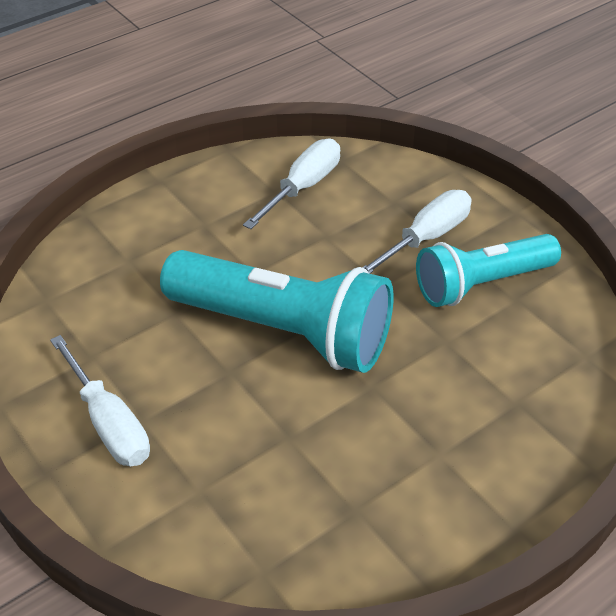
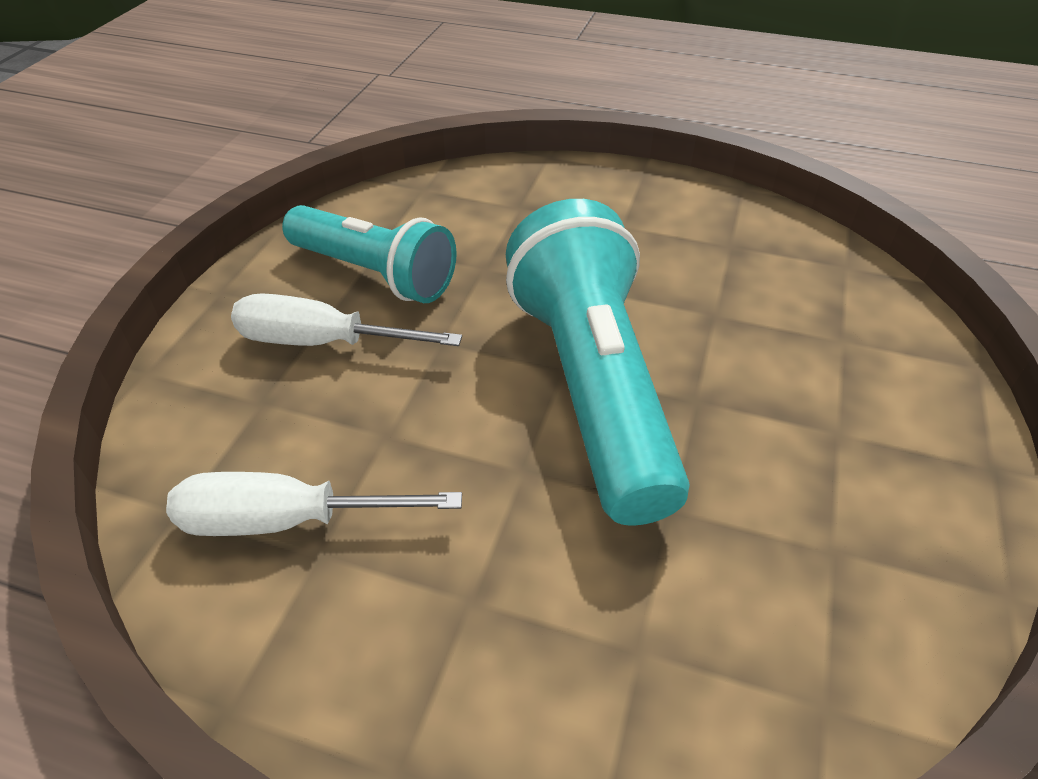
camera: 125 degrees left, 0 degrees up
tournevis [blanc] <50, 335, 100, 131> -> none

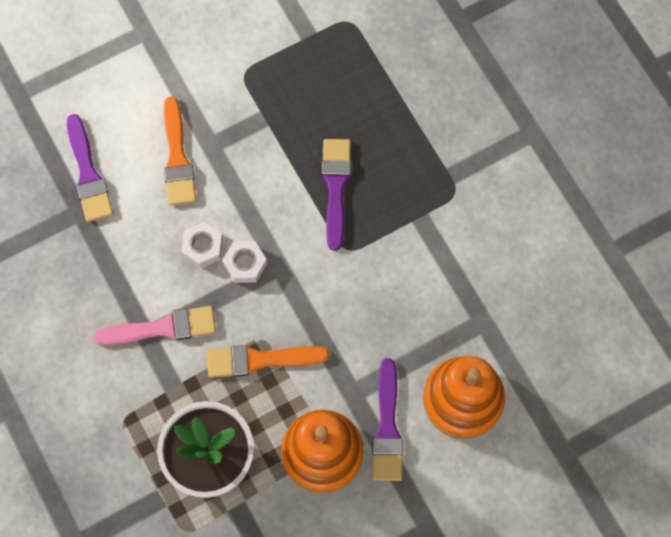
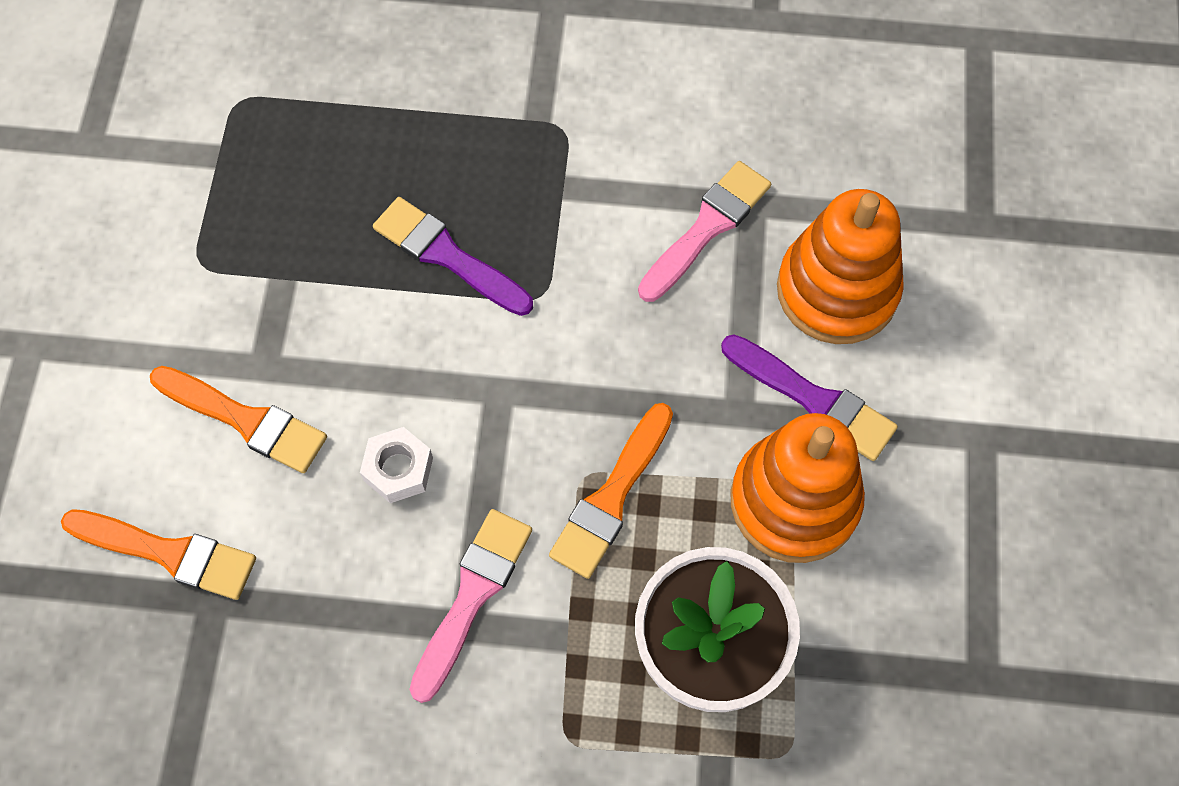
camera: 55 degrees left, 5 degrees down
pinceau [violet] <67, 114, 46, 108> -> pinceau [orange] <61, 509, 195, 91>
écrou [blanc] <222, 241, 45, 42> -> none
none -> pinceau [rose] <638, 161, 133, 141>

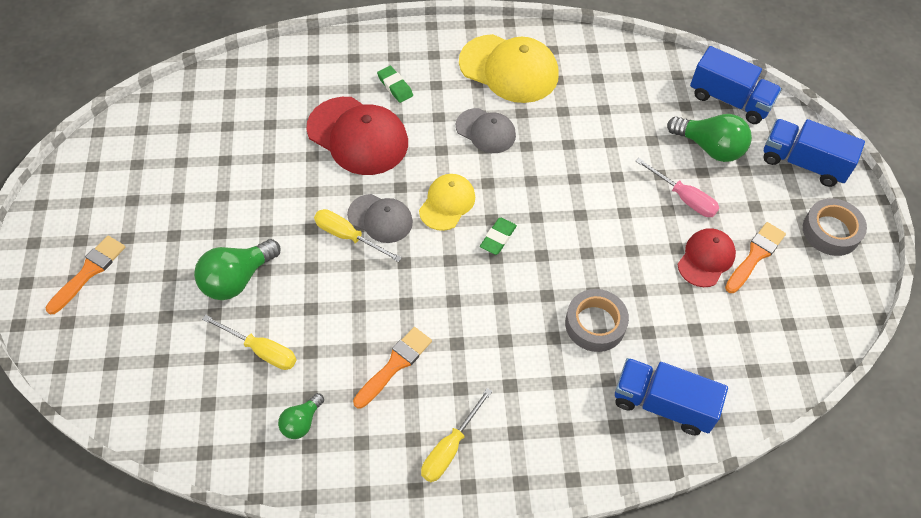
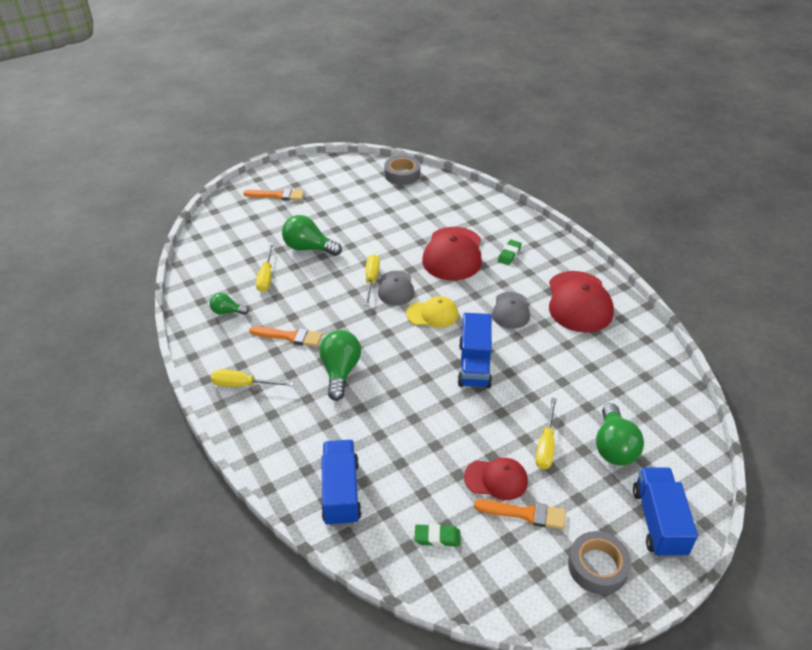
camera: 65 degrees right, 15 degrees down
casquette [jaune] <459, 34, 100, 69> -> casquette [rouge] <549, 271, 65, 62>
camion [bleu] <690, 46, 92, 78> -> camion [bleu] <458, 313, 34, 75>, relocated
tournevis [rose] <636, 158, 83, 59> -> tournevis [jaune] <536, 398, 21, 72>
gomme [vert] <480, 218, 37, 37> -> gomme [vert] <414, 524, 47, 23>, relocated
ruban adhésif [gris] <565, 289, 64, 63> -> ruban adhésif [gris] <384, 156, 36, 29>, relocated
none -> ampoule [vert] <319, 330, 42, 71>

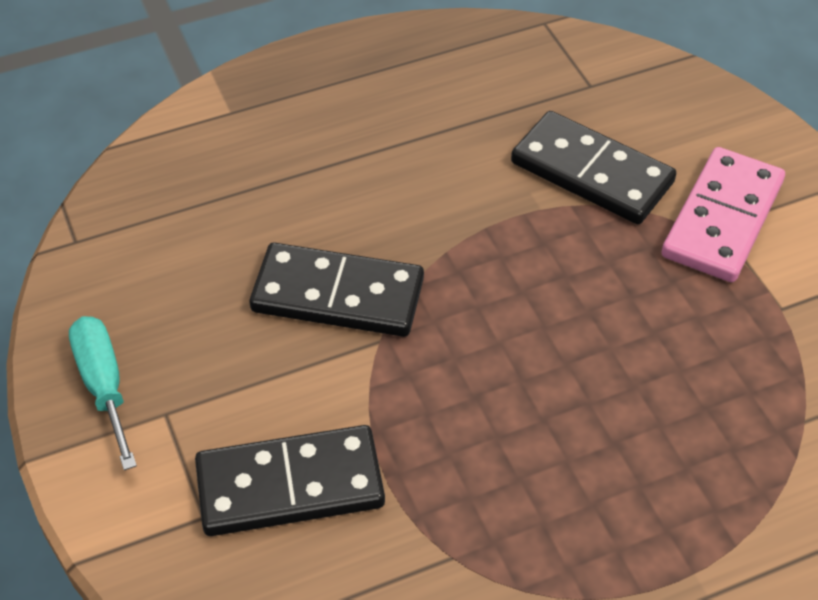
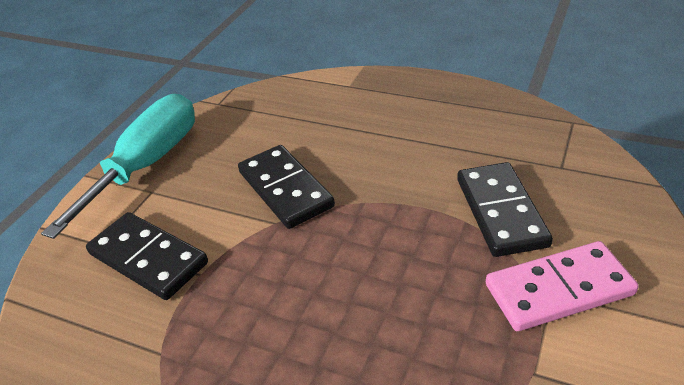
camera: 50 degrees right, 10 degrees down
tournevis [turquoise] <69, 316, 68, 154> -> tournevis [turquoise] <41, 94, 154, 145>, x1.88

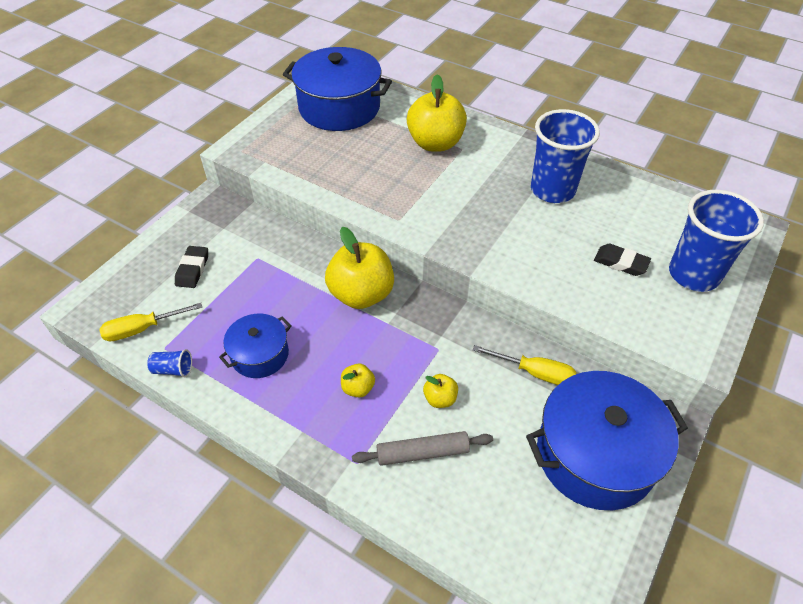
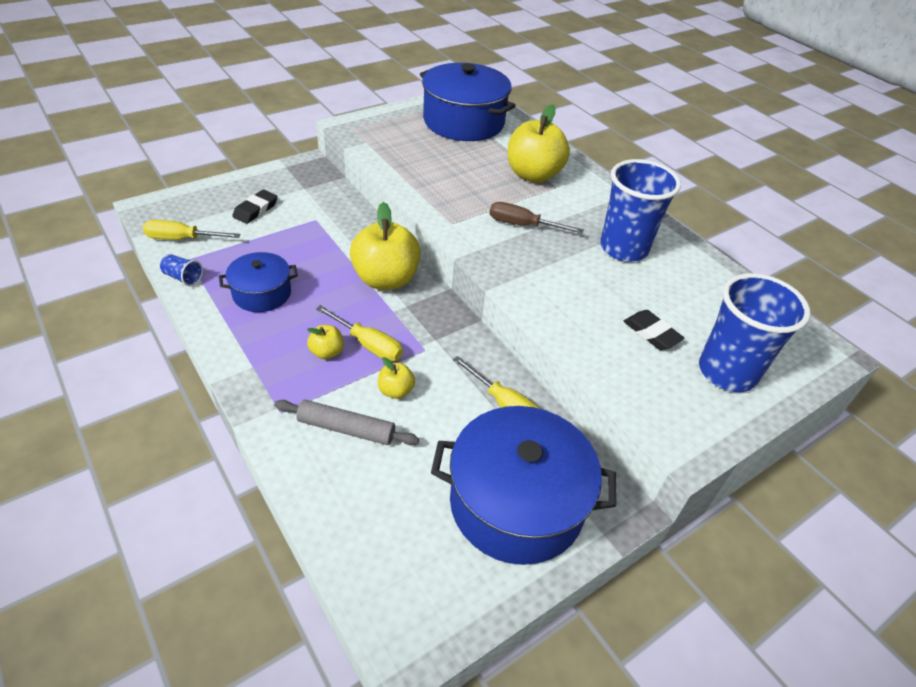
camera: 20 degrees right, 5 degrees down
none -> tournevis [marron] <489, 202, 95, 31>
none -> tournevis [jaune] <316, 305, 87, 56>

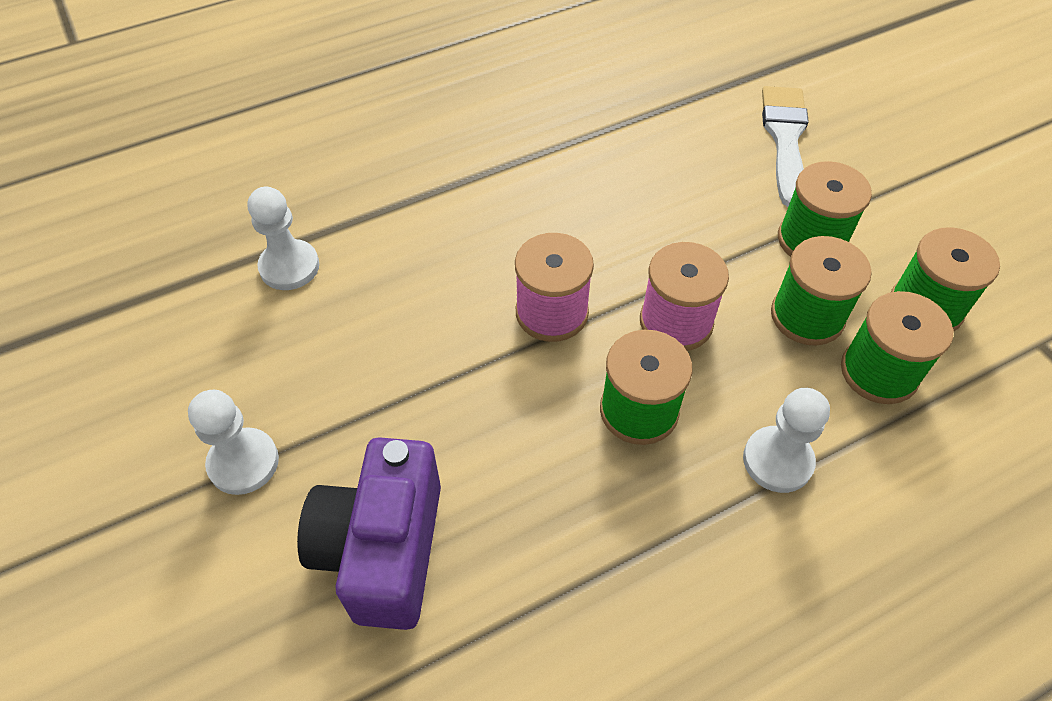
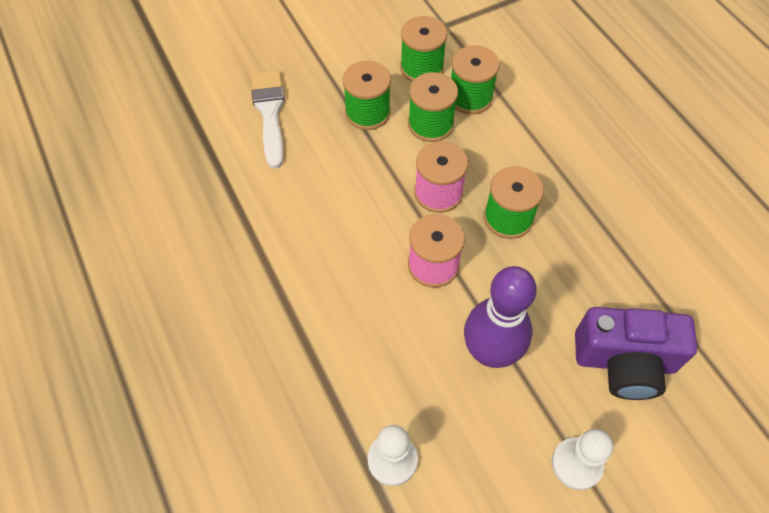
camera: 90 degrees left, 5 degrees up
pinceau [blanc] <762, 86, 47, 121> -> pinceau [blanc] <251, 70, 34, 99>, 75 degrees clockwise
pion [blanc] <743, 388, 87, 105> -> none
none -> quille [violet] <464, 266, 73, 102>

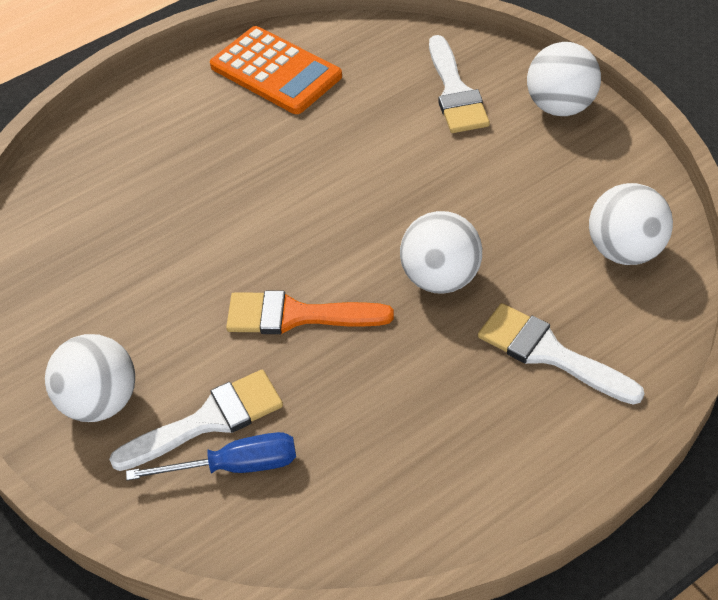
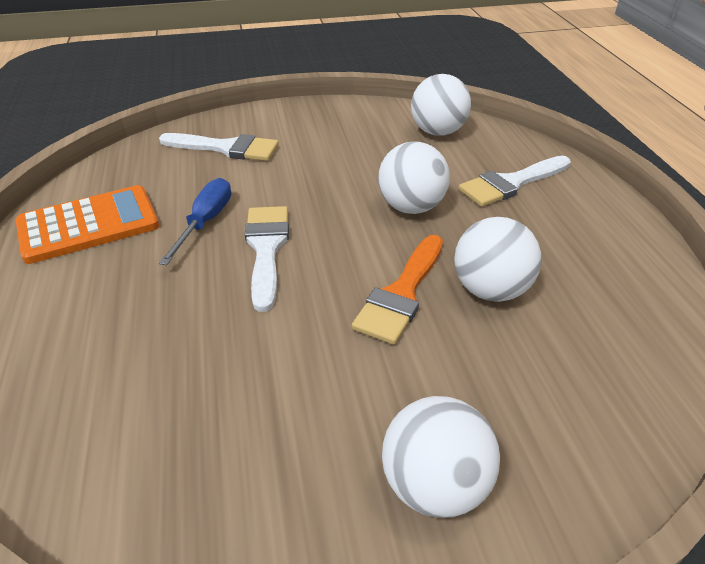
camera: 70 degrees left, 10 degrees down
balle [blanc] <527, 42, 74, 74> -> balle [blanc] <454, 217, 88, 85>, relocated
pinceau [blanc] <109, 370, 174, 101> -> pinceau [blanc] <245, 206, 44, 106>, relocated
tournevis [bleu] <126, 432, 170, 49> -> tournevis [bleu] <159, 178, 72, 87>, relocated

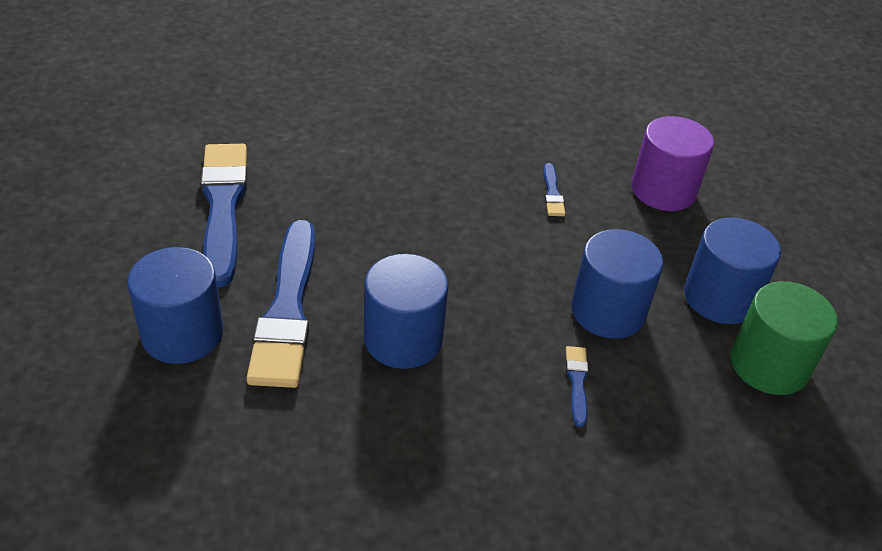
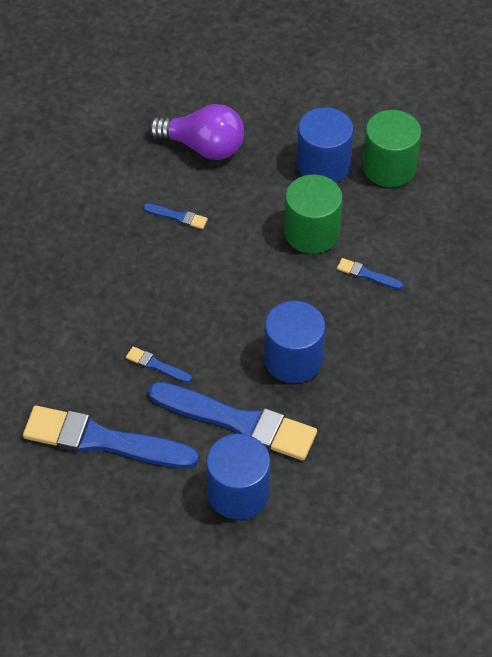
camera: 65 degrees left, 10 degrees up
cylindre [violet] <632, 116, 82, 95> -> ampoule [violet] <149, 104, 95, 56>
cylindre [bleu] <571, 229, 93, 110> -> cylindre [vert] <284, 175, 59, 79>
none -> pinceau [bleu] <126, 346, 66, 37>

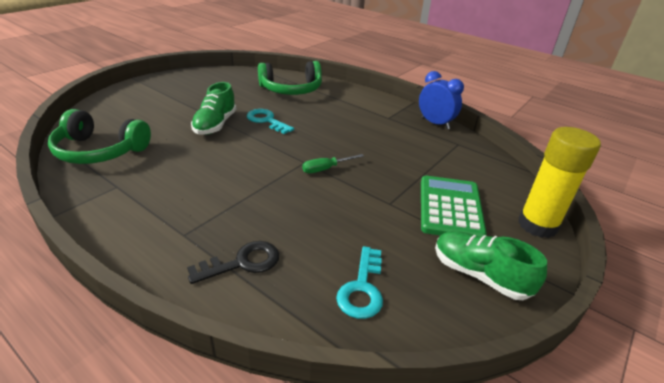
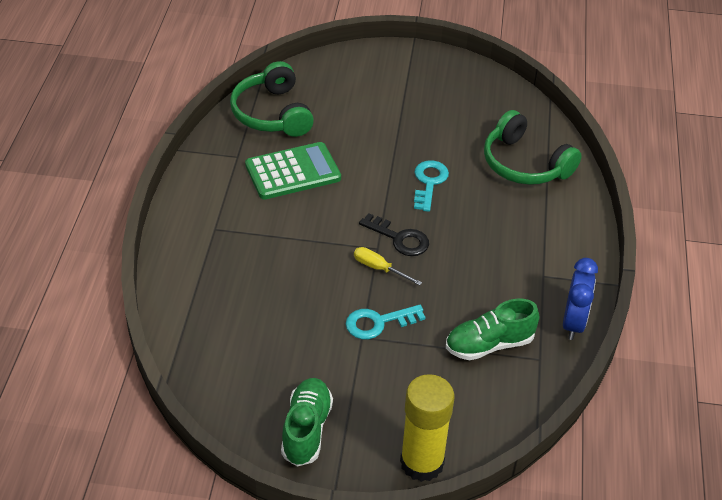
camera: 60 degrees right, 10 degrees up
chaussure [vert] <191, 82, 45, 53> -> chaussure [vert] <446, 299, 94, 61>, relocated
tournevis [vert] <302, 154, 62, 19> -> tournevis [jaune] <354, 247, 68, 38>
calculatrice [vert] <421, 176, 66, 60> -> calculatrice [vert] <245, 142, 96, 58>, relocated
clé [noir] <187, 241, 92, 43> -> clé [noir] <359, 213, 70, 43>, relocated
clé [turquoise] <336, 246, 47, 73> -> clé [turquoise] <346, 305, 80, 34>, relocated

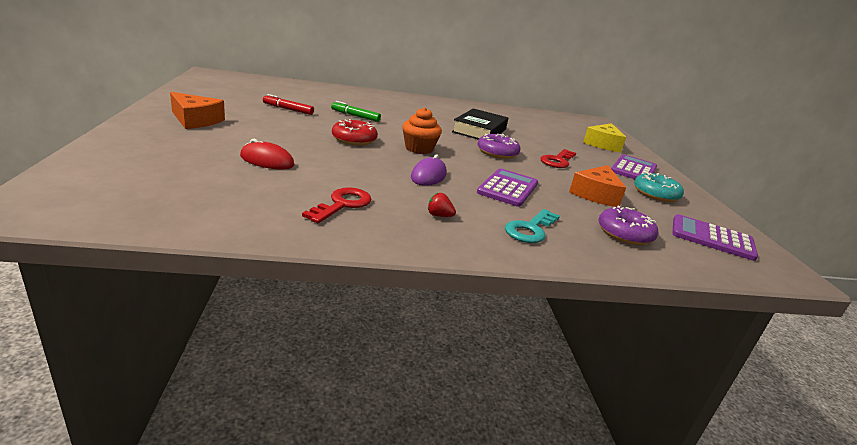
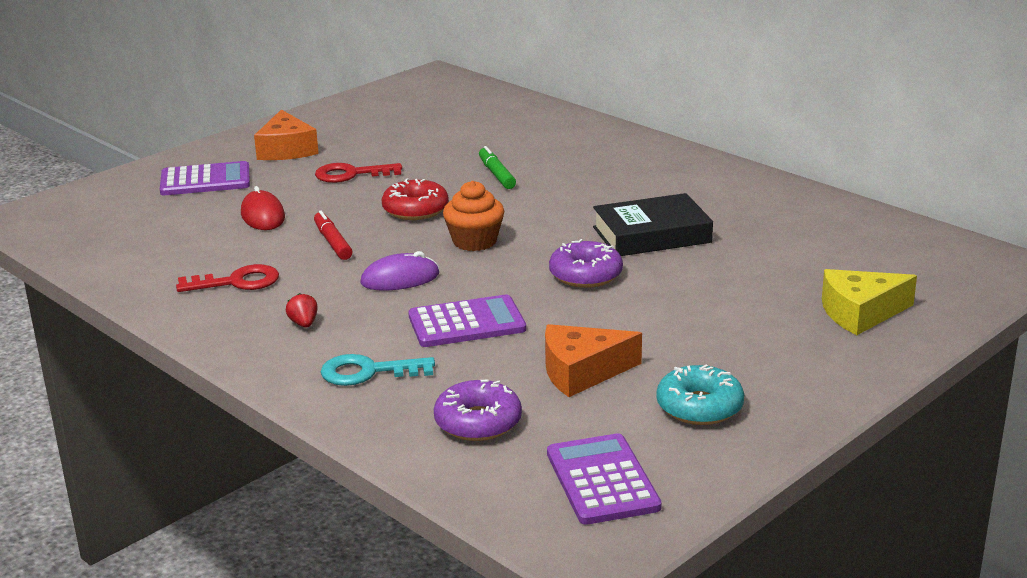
camera: 55 degrees right, 0 degrees up
feutre [rouge] <263, 94, 51, 21> -> feutre [rouge] <314, 211, 39, 49>, relocated
clé [rouge] <540, 149, 36, 19> -> clé [rouge] <315, 163, 87, 20>, relocated
calculatrice [violet] <611, 154, 46, 25> -> calculatrice [violet] <160, 161, 90, 34>, relocated

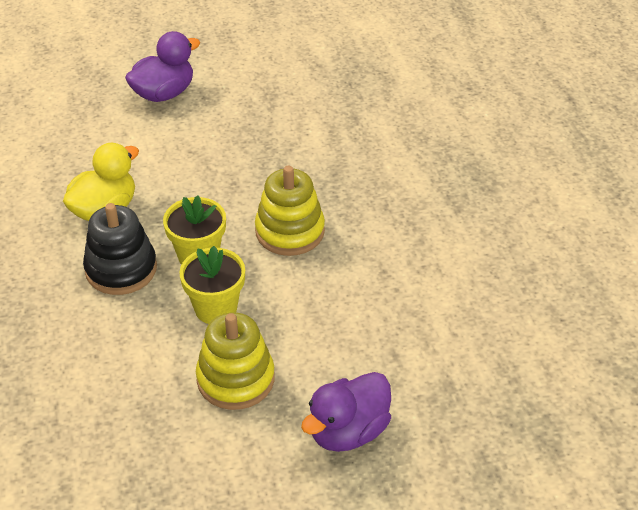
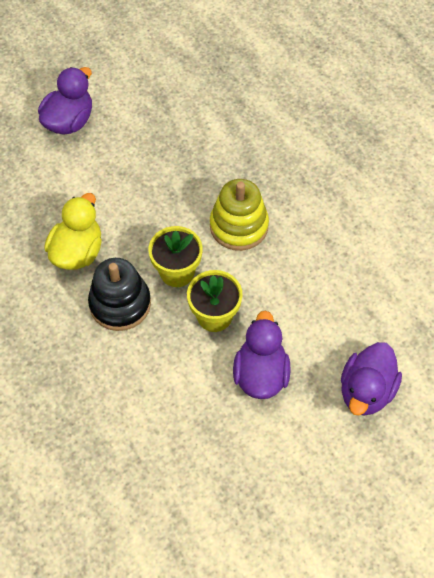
camera: 20 degrees left, 15 degrees up
jouet à empiler [jaune] <196, 312, 79, 98> -> canard [violet] <233, 311, 58, 88>

